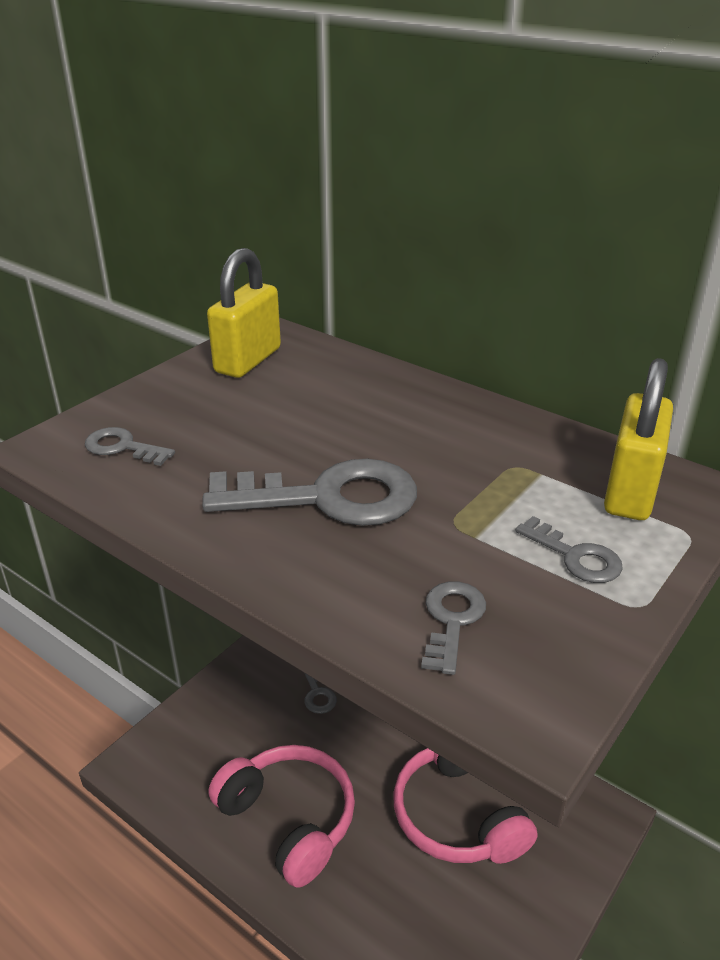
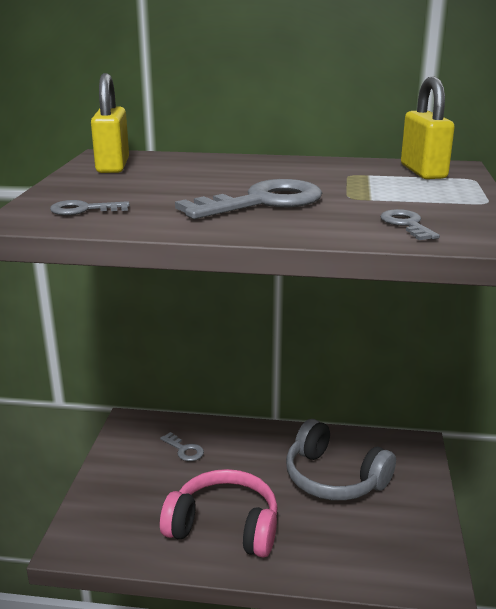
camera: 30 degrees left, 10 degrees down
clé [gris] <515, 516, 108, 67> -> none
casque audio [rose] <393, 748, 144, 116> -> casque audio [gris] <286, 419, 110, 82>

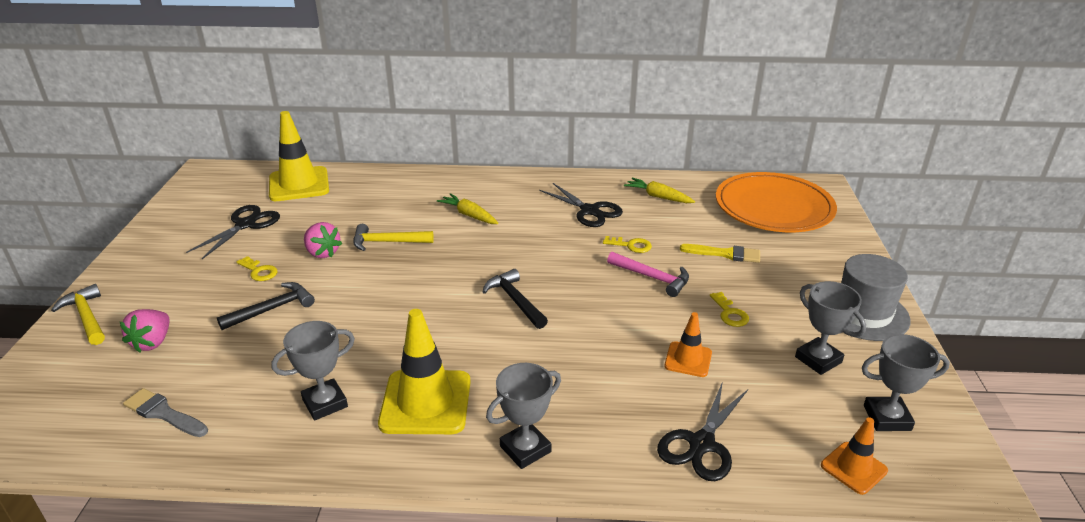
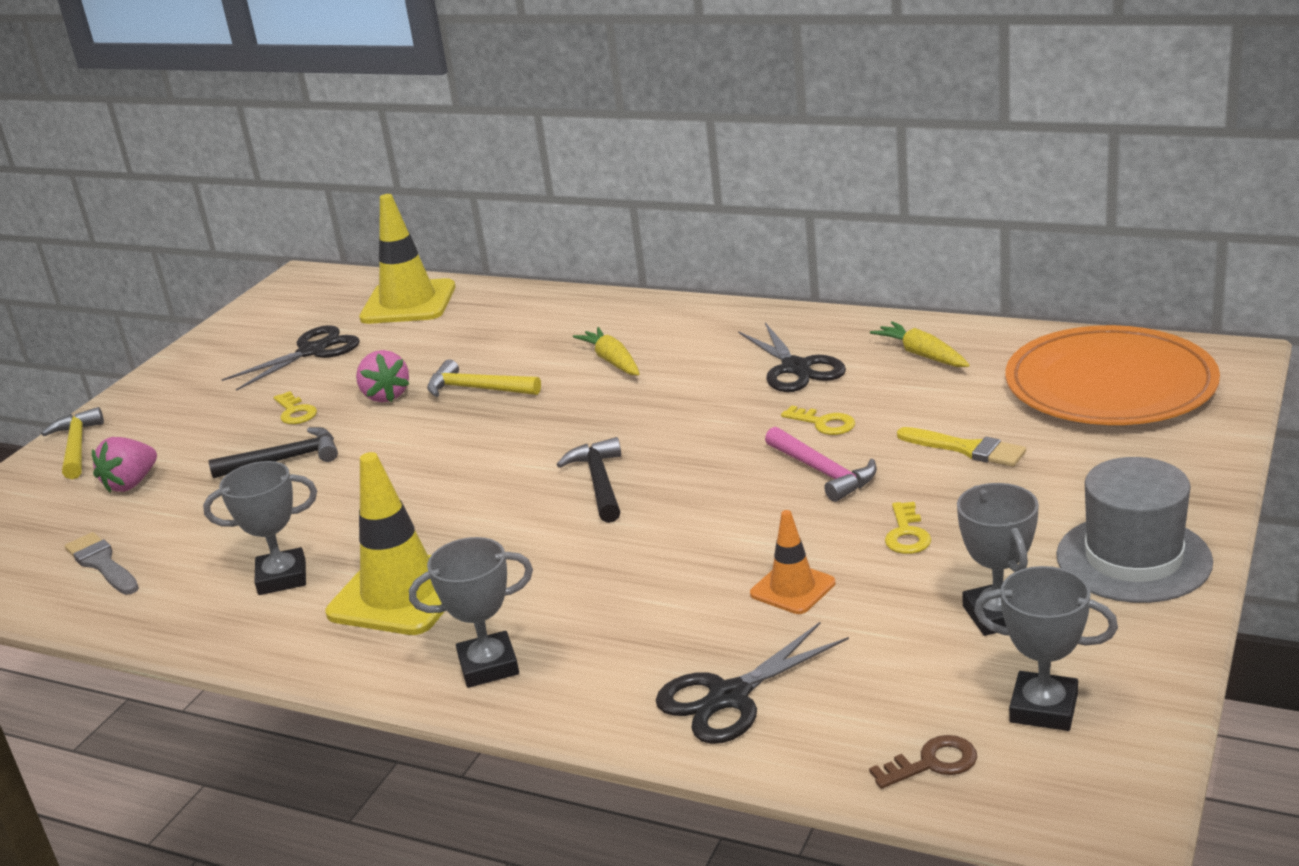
camera: 25 degrees right, 5 degrees down
cône de chantier [orange] <821, 417, 67, 78> -> clé [marron] <869, 735, 108, 54>

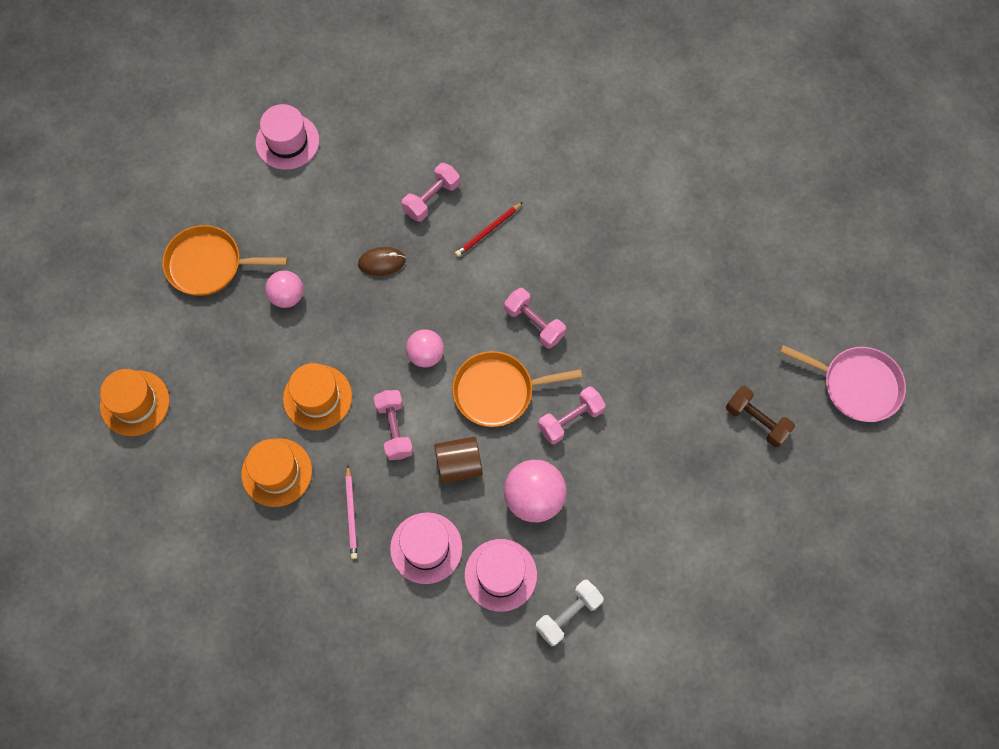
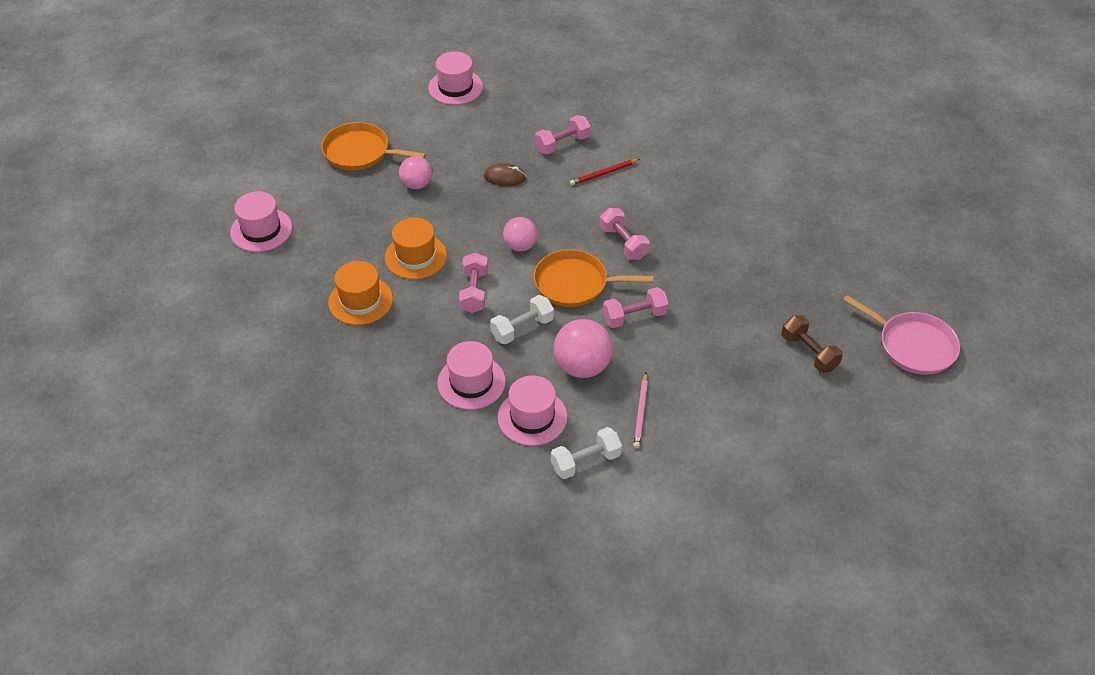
camera: 15 degrees right, 20 degrees down
chapeau [orange] <100, 369, 70, 67> -> chapeau [rose] <230, 191, 62, 61>
cylindre [marron] <434, 437, 49, 46> -> haltère [blanc] <490, 295, 64, 49>
crayon [rose] <345, 465, 12, 94> -> crayon [rose] <633, 373, 15, 75>, relocated

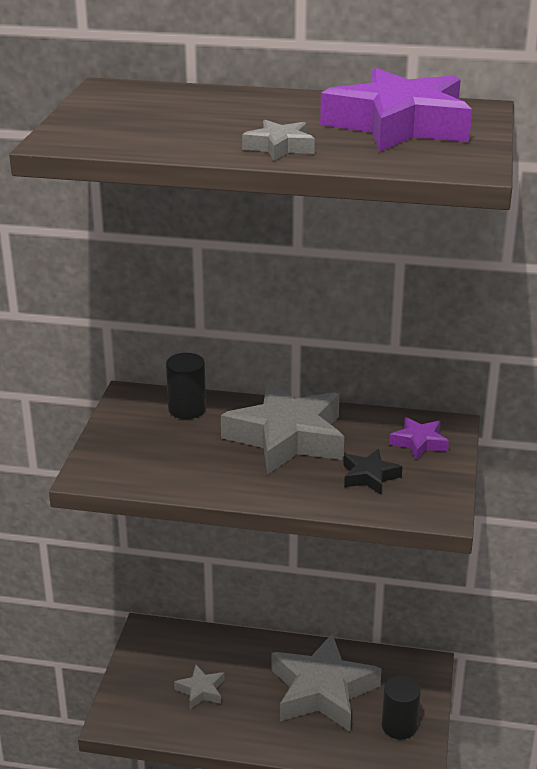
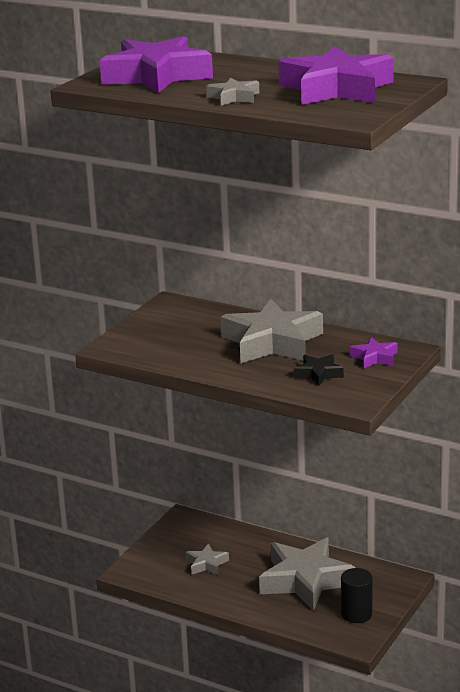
camera: 20 degrees right, 5 degrees down
cylindre [noir] <166, 353, 40, 66> -> none
none -> étoile [violet] <100, 36, 113, 57>

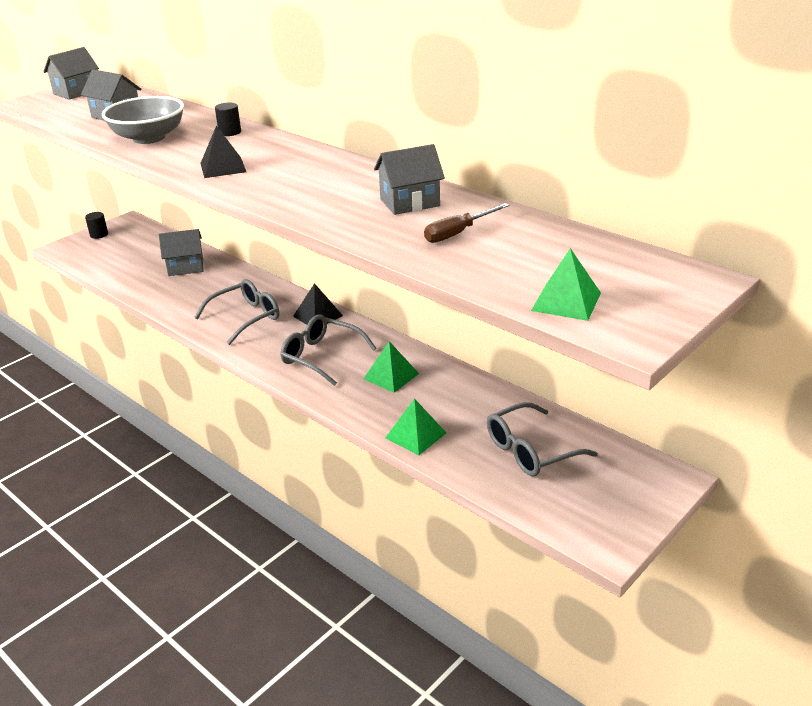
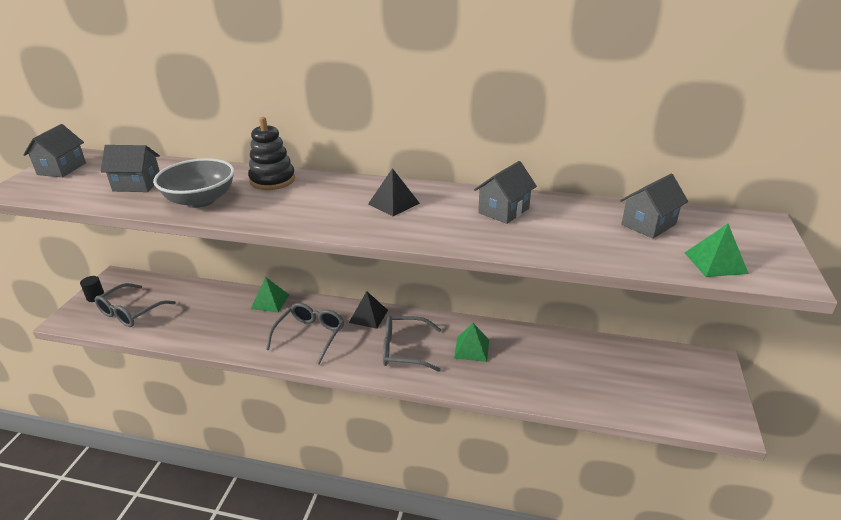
camera: 30 degrees left, 0 degrees up
cylindre [noir] <215, 103, 26, 33> -> jouet à empiler [noir] <248, 117, 47, 73>
pyramide [noir] <200, 125, 46, 53> -> pyramide [noir] <368, 168, 52, 48>, relocated
tournevis [marron] <424, 203, 85, 40> -> none
maison [gris] <159, 229, 44, 47> -> maison [gris] <620, 174, 68, 65>, relocated
pyramide [vert] <386, 398, 60, 57> -> pyramide [vert] <251, 277, 38, 35>, relocated
lunettes [gris] <487, 402, 111, 74> -> lunettes [gris] <95, 283, 81, 44>, relocated

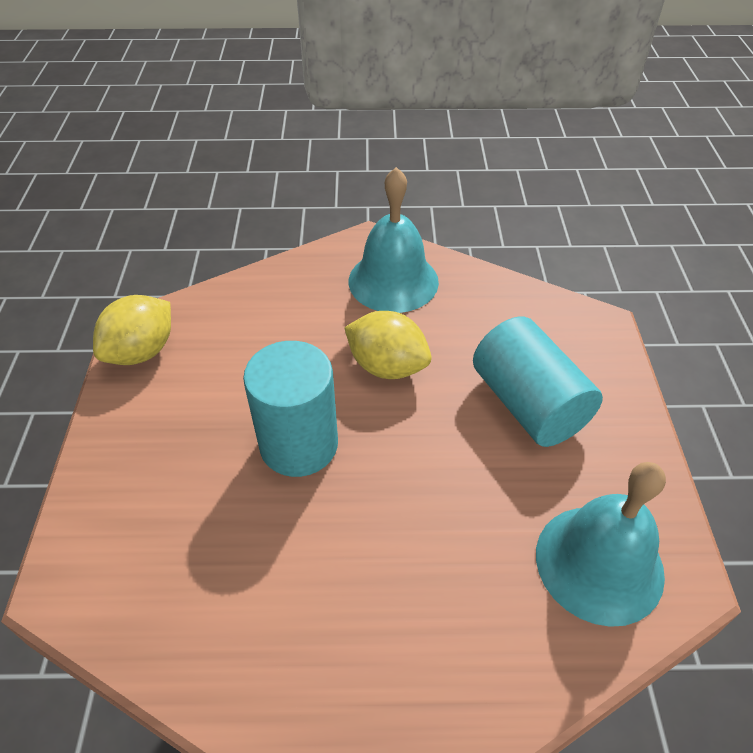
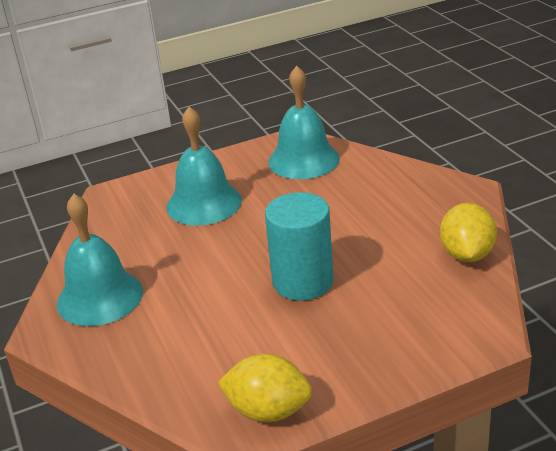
camera: 110 degrees left, 15 degrees down
citron [jaune] <344, 311, 87, 68> -> citron [jaune] <440, 203, 57, 59>, relocated
cylindre [turquoise] <473, 316, 130, 131> -> cloche [turquoise] <167, 107, 75, 119>

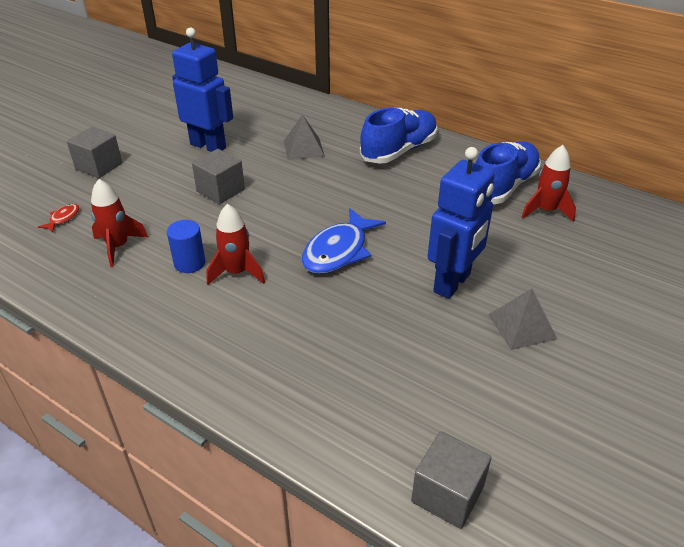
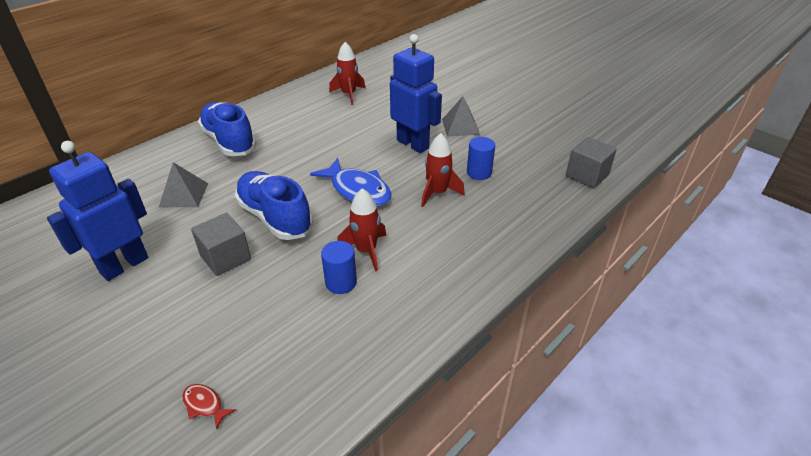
camera: 80 degrees left, 0 degrees up
cube [gris] <67, 127, 55, 51> -> none
chaussure [bleu] <475, 141, 66, 63> -> chaussure [bleu] <235, 171, 78, 69>, relocated
fusée [rouge] <91, 179, 57, 88> -> fusée [rouge] <421, 133, 44, 74>, relocated
none -> cylindre [bleu] <467, 137, 28, 43>

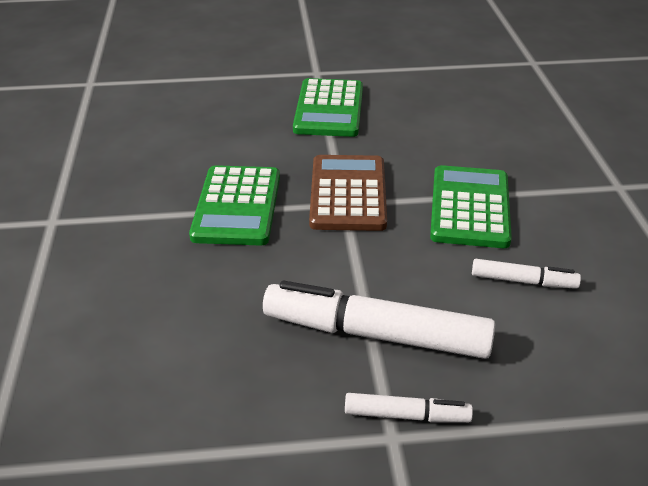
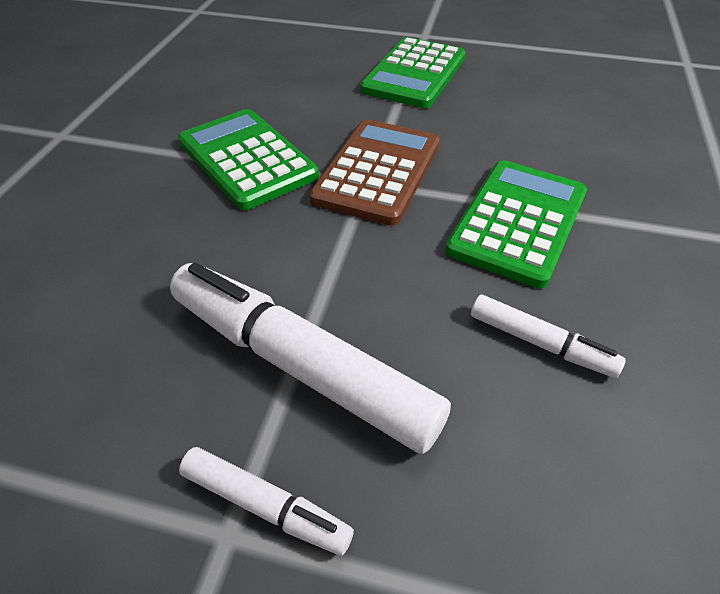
camera: 20 degrees right, 10 degrees up
calculatrice [vert] <189, 165, 91, 81> -> calculatrice [vert] <178, 109, 141, 101>, 120 degrees clockwise

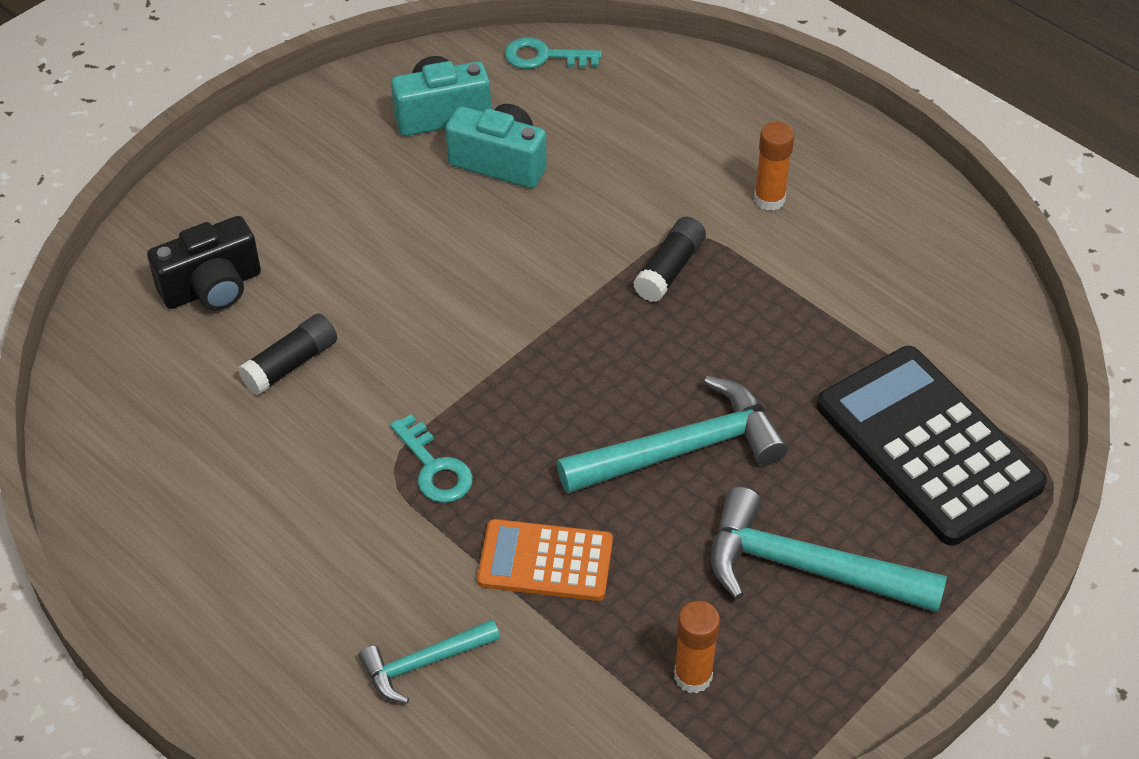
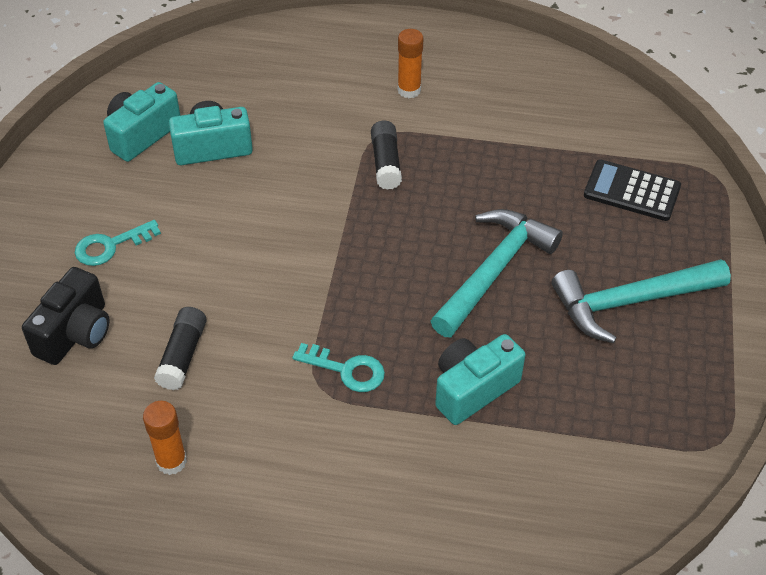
camera: 35 degrees left, 0 degrees up
clé [turquoise] <504, 37, 98, 32> -> clé [turquoise] <75, 220, 86, 46>, relocated
calculatrice [noir] <816, 346, 231, 200> -> calculatrice [noir] <584, 159, 97, 62>, x0.57
calculatrice [orange] <477, 519, 136, 82> -> appareil photo [turquoise] <435, 334, 90, 91>
bâton de colle [orange] <674, 601, 46, 92> -> bâton de colle [orange] <143, 401, 44, 74>, relocated
marteau [turquoise] <359, 619, 141, 85> -> none

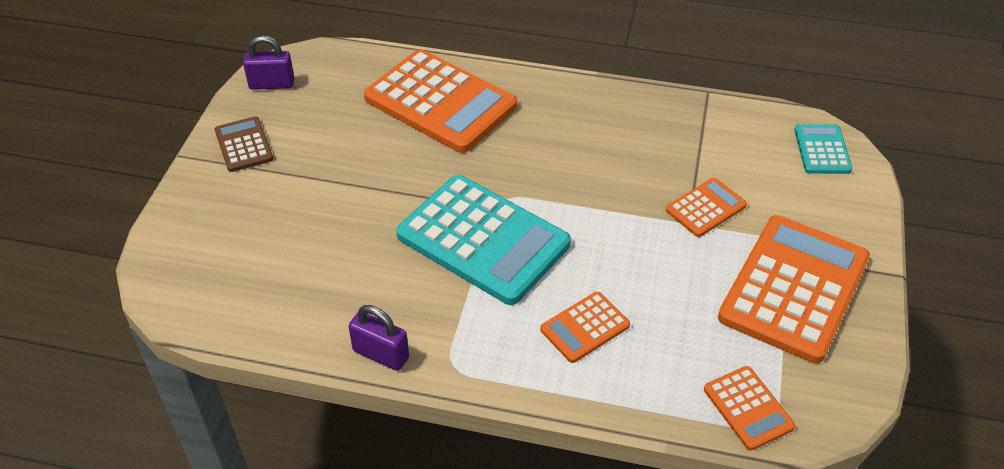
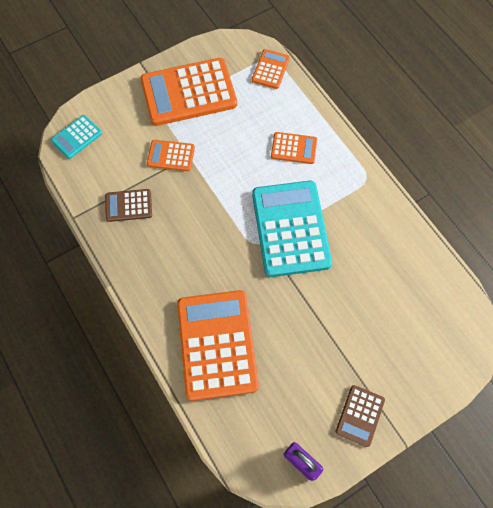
camera: 135 degrees left, 20 degrees up
cadenas [violet] <348, 305, 61, 66> -> none
none -> calculatrice [marron] <105, 189, 47, 33>

